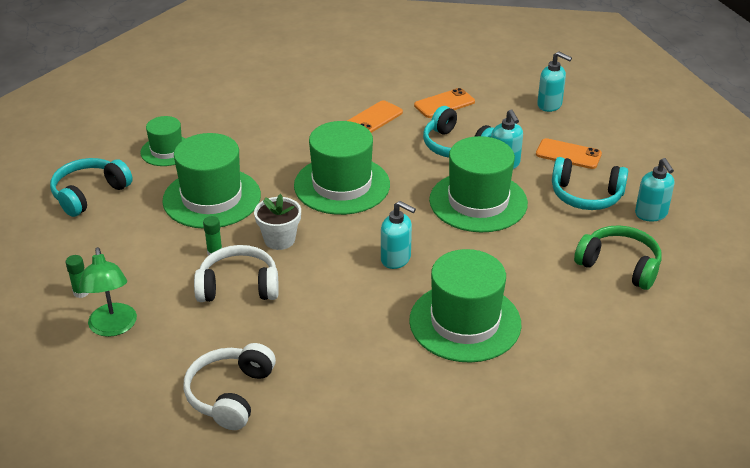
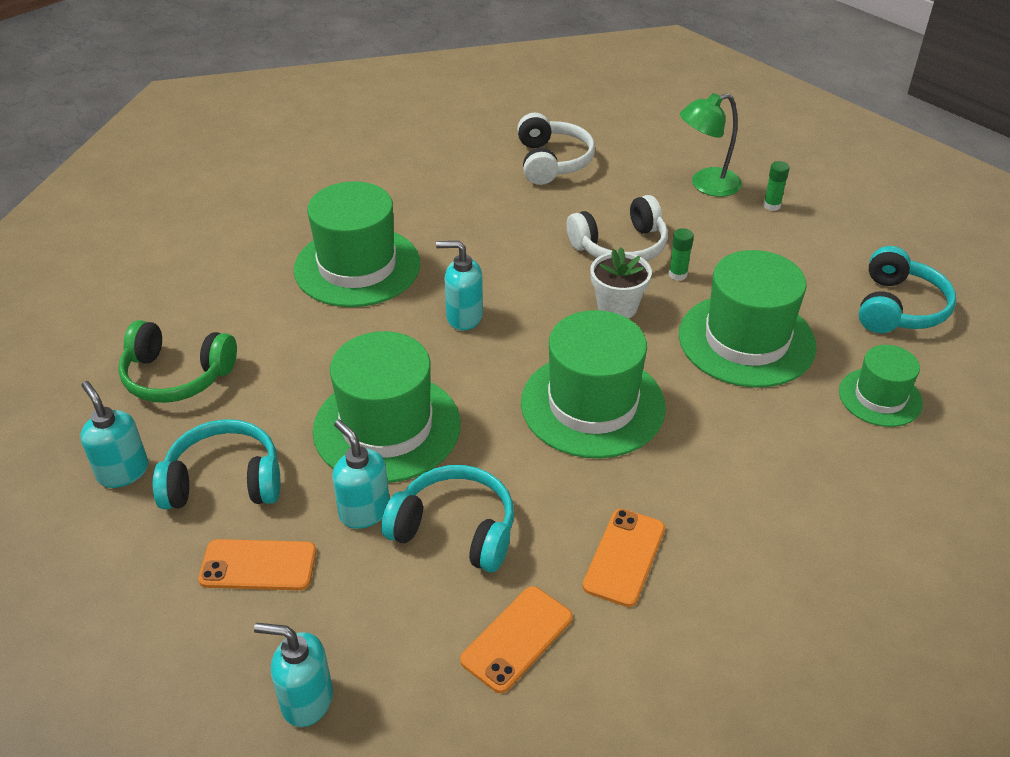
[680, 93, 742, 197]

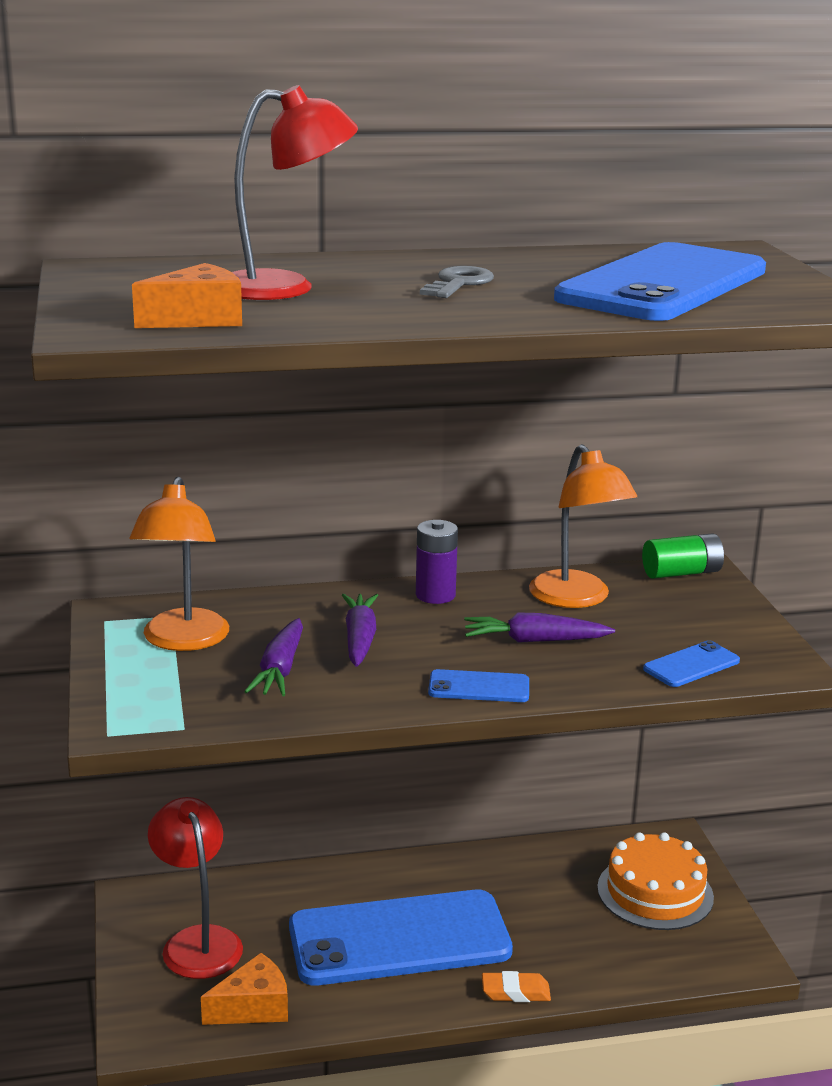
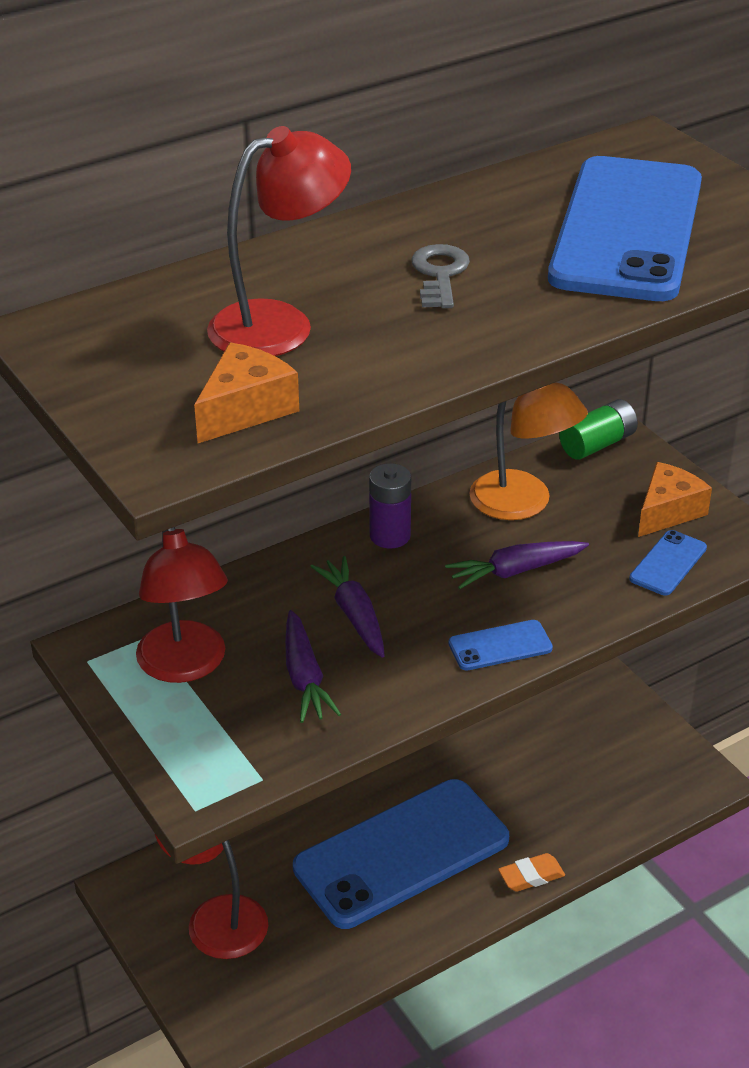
[597, 832, 714, 930] (first image)
[638, 462, 712, 537]
[136, 527, 228, 683]

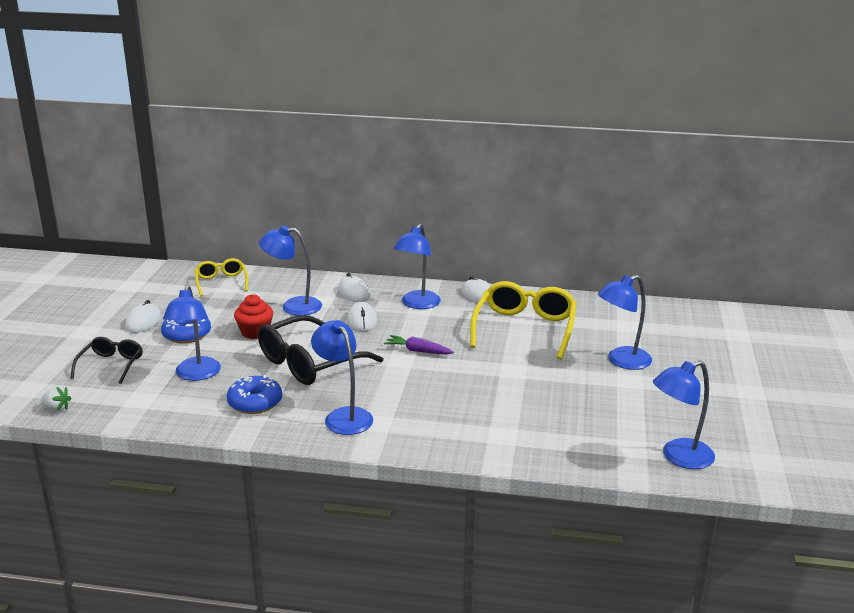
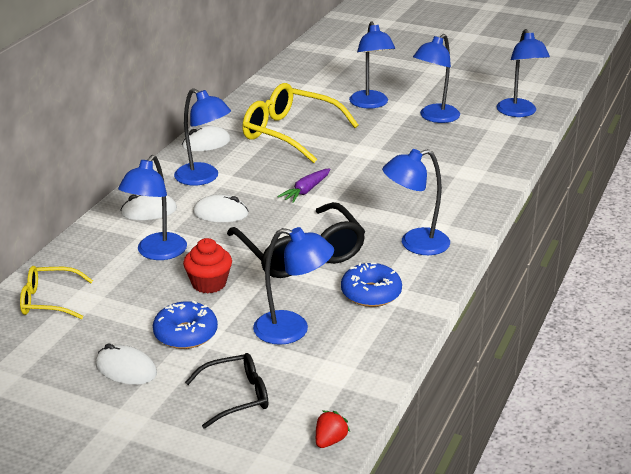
[413, 34, 460, 123]
[316, 411, 350, 448]
[185, 353, 268, 429]

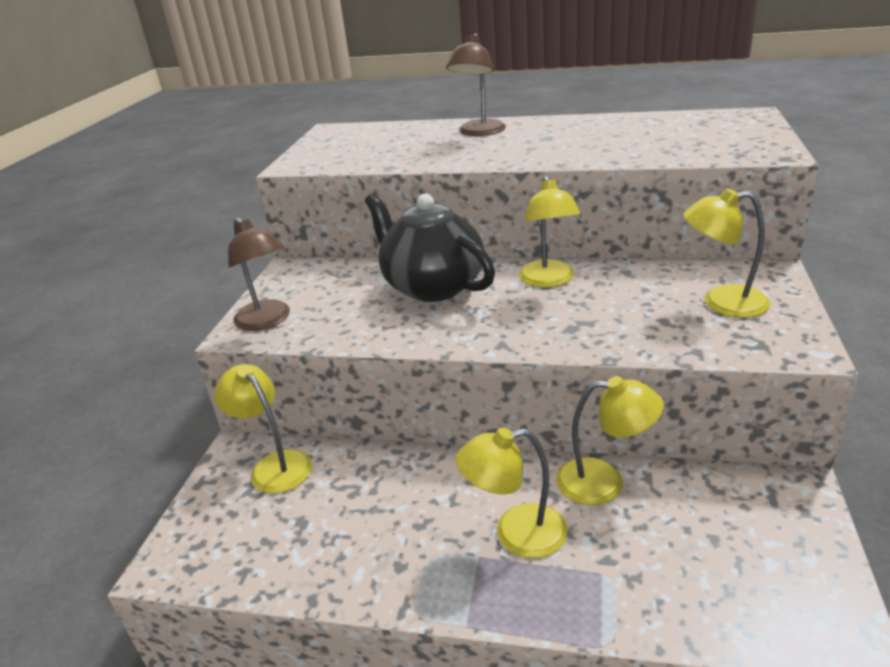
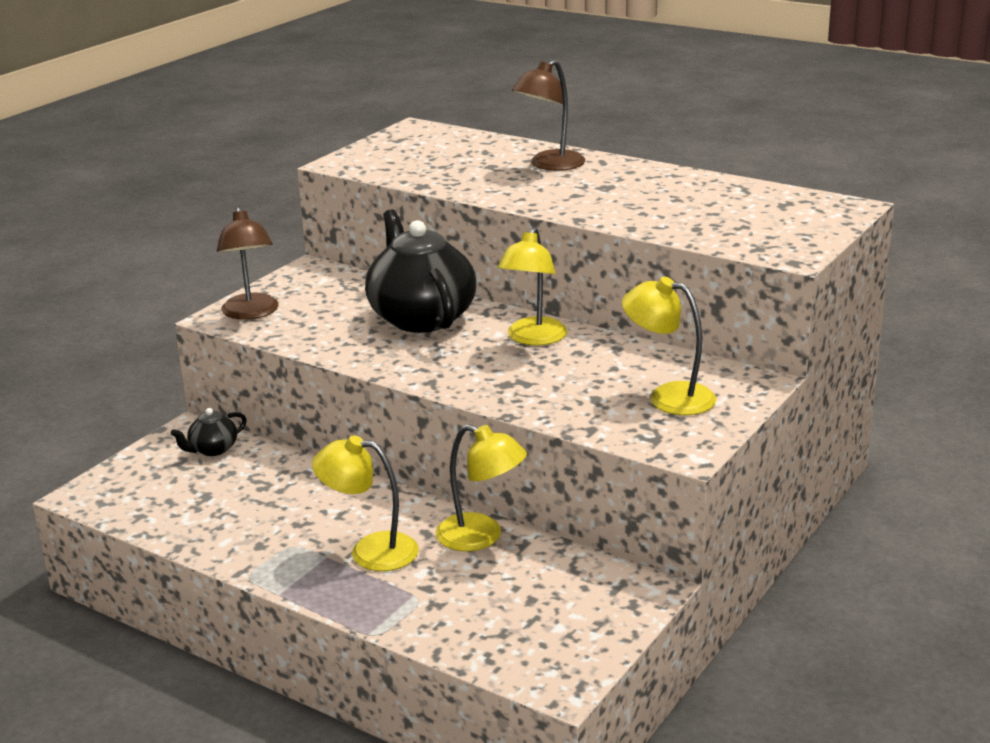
[171, 408, 247, 456]

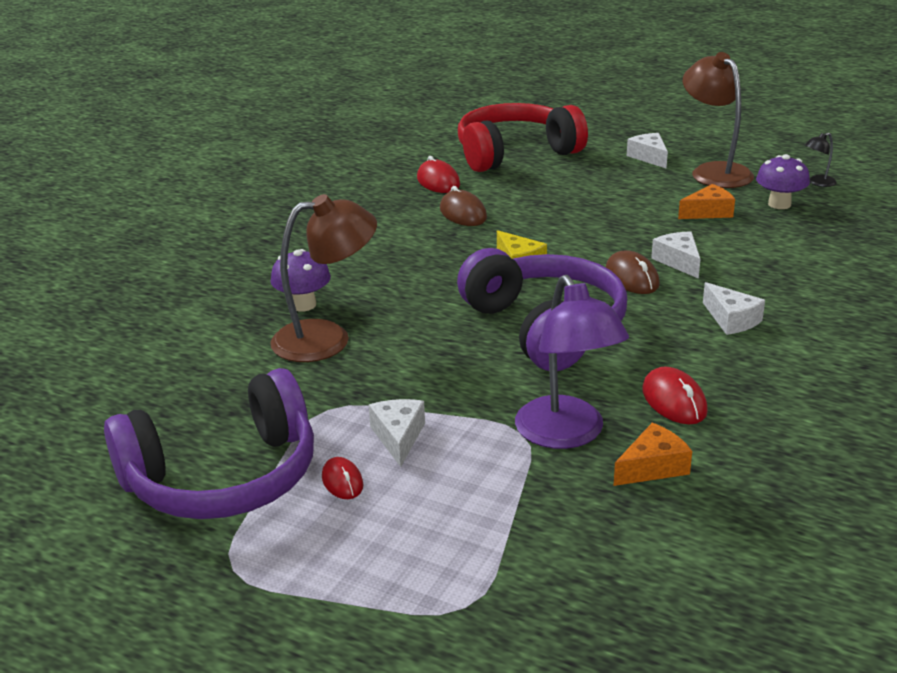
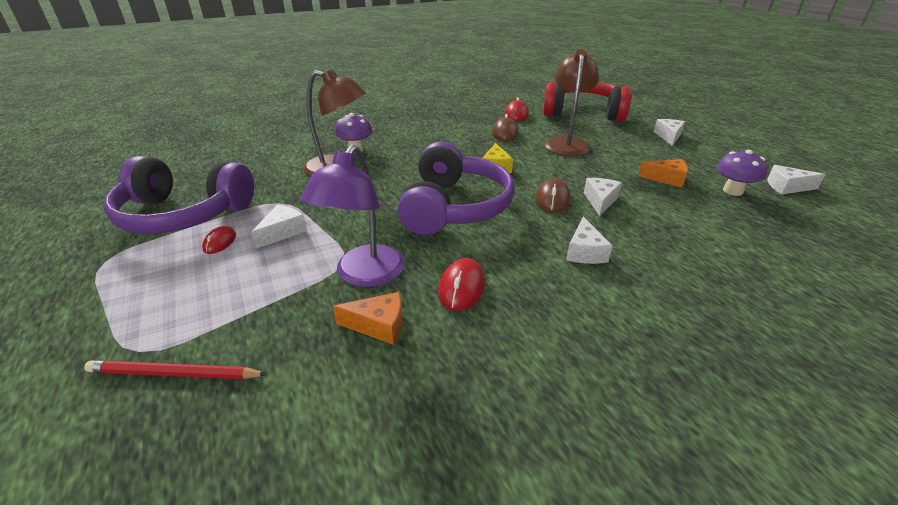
[84, 361, 267, 379]
[545, 49, 599, 156]
[767, 165, 826, 195]

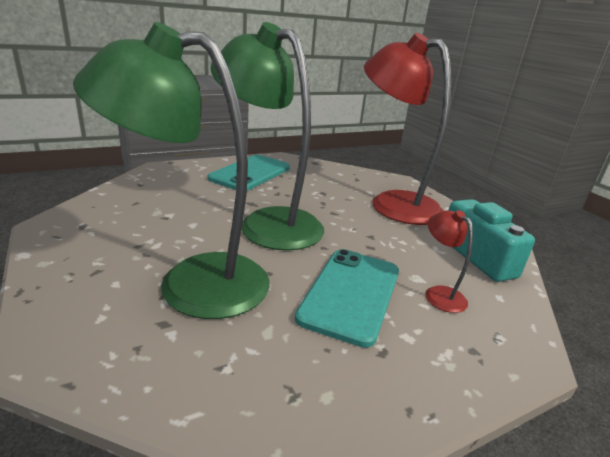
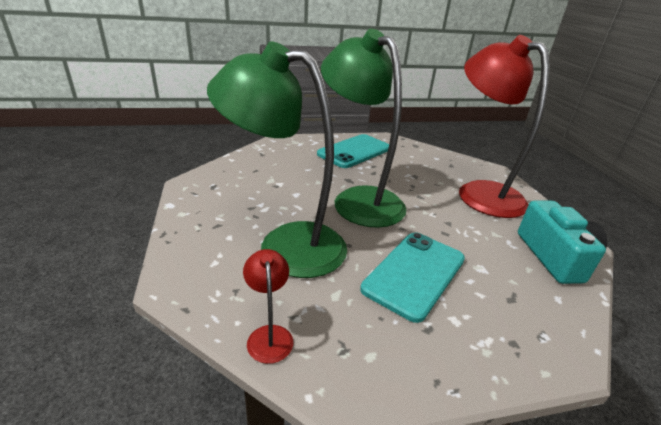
[243, 249, 293, 364]

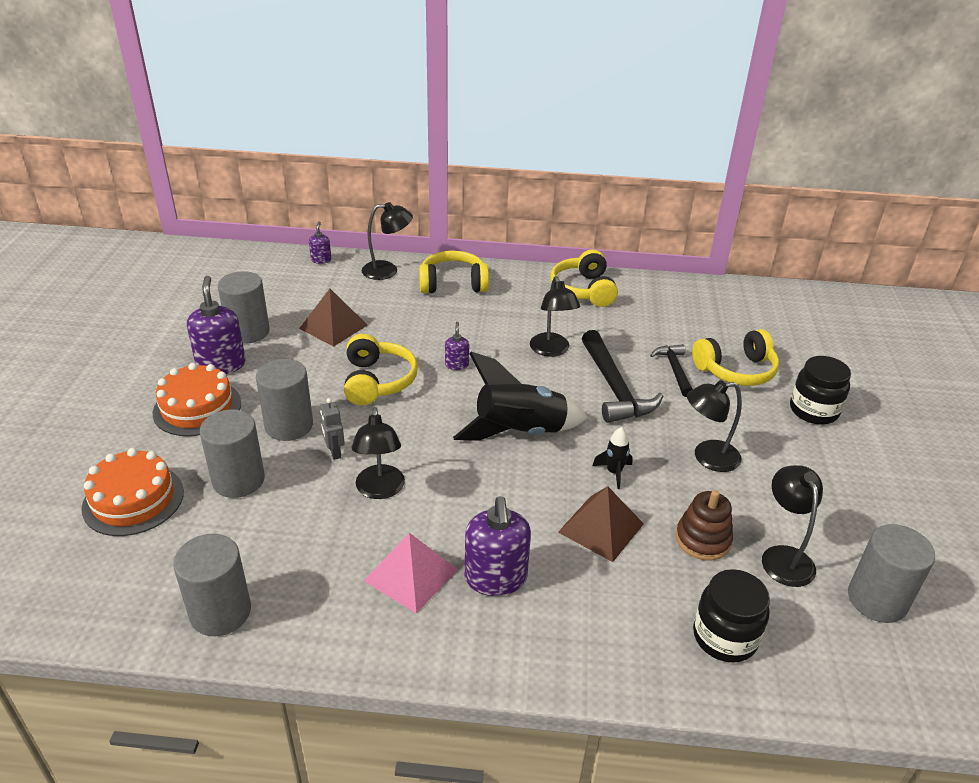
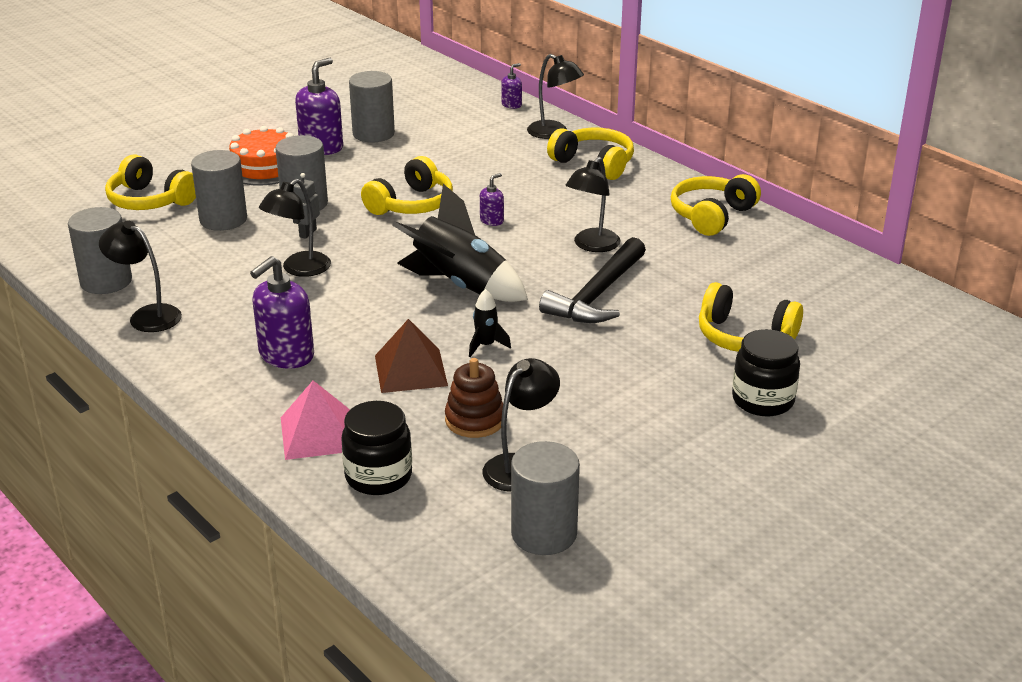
[299, 289, 368, 347] (first image)
[650, 344, 693, 397] (first image)
[281, 381, 350, 460]
[99, 220, 182, 332]
[105, 155, 196, 210]

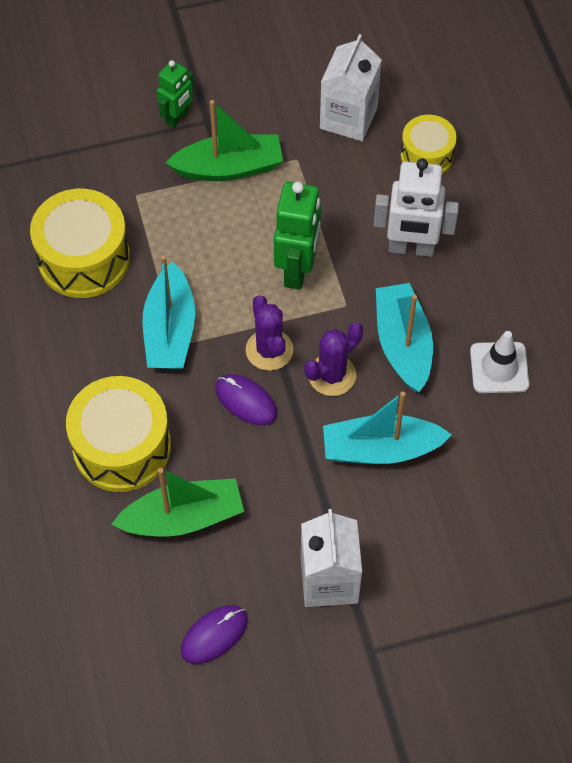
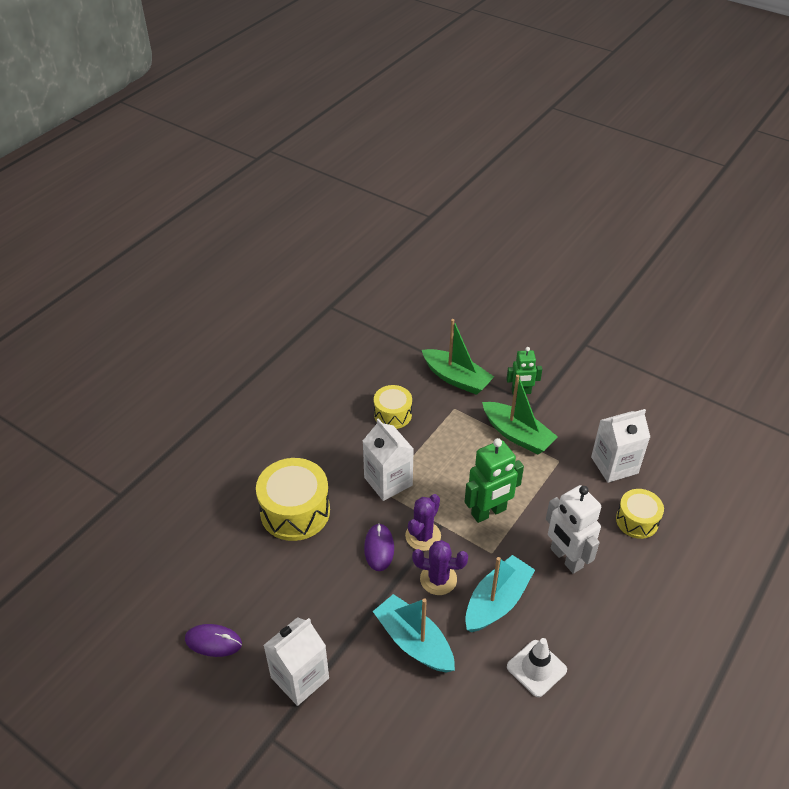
[422, 319, 494, 395]
[363, 418, 414, 501]
[374, 385, 412, 429]

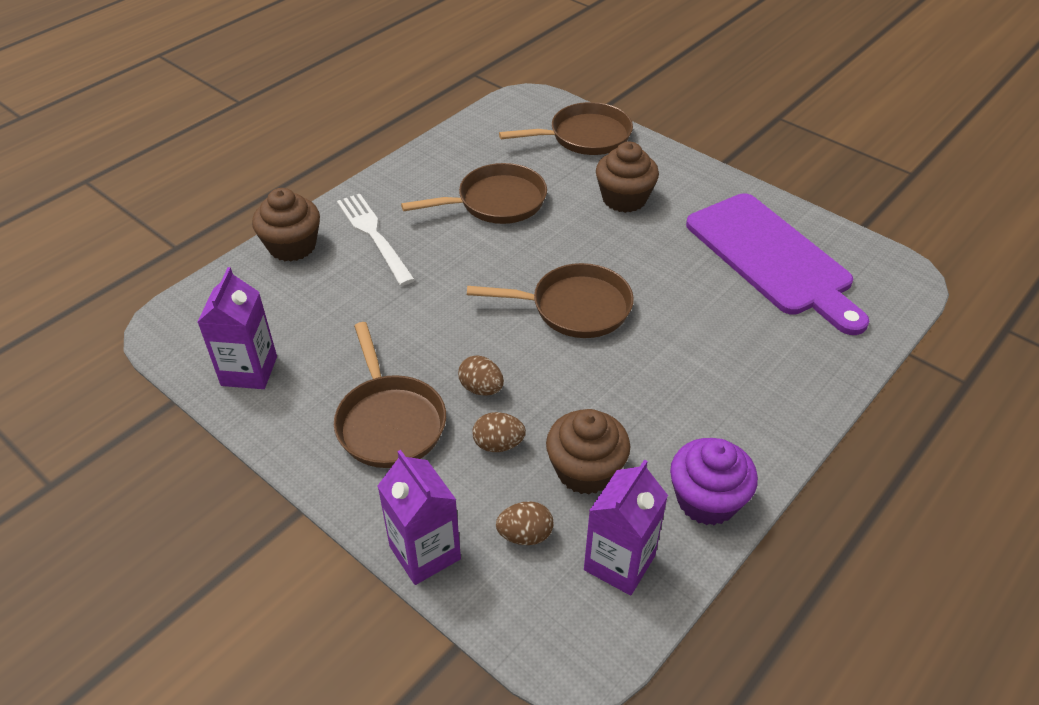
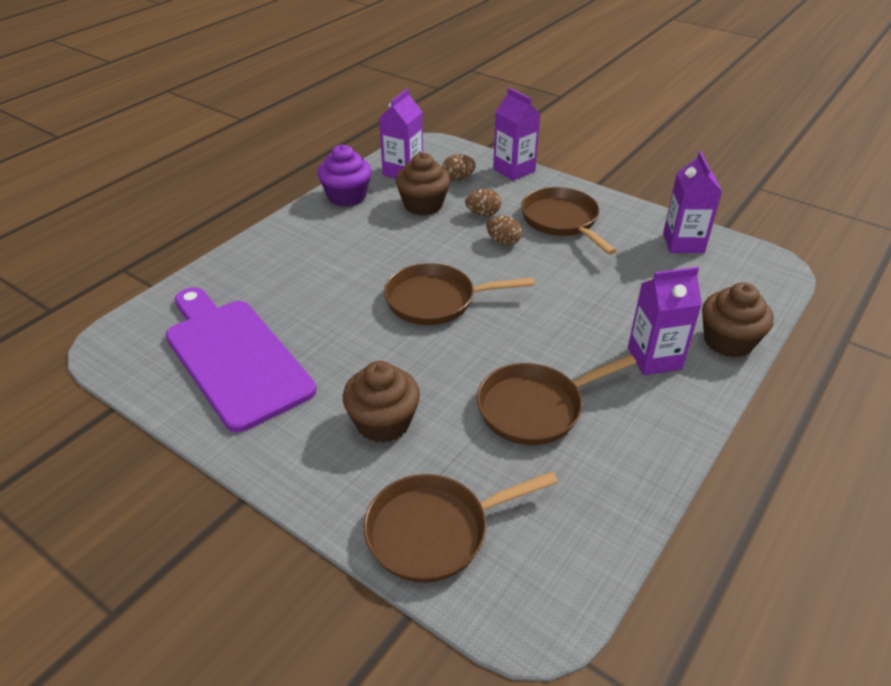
[628, 267, 702, 375]

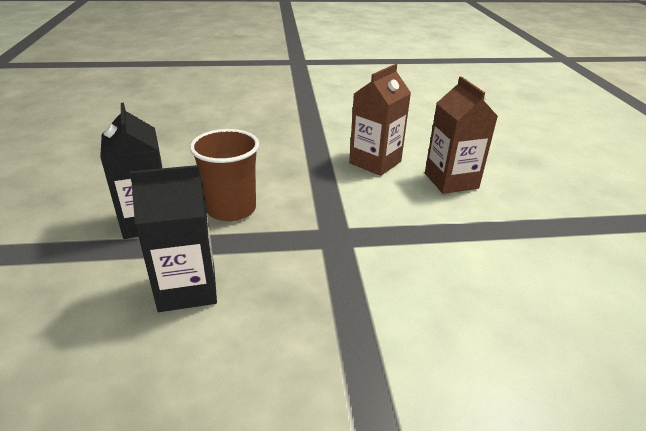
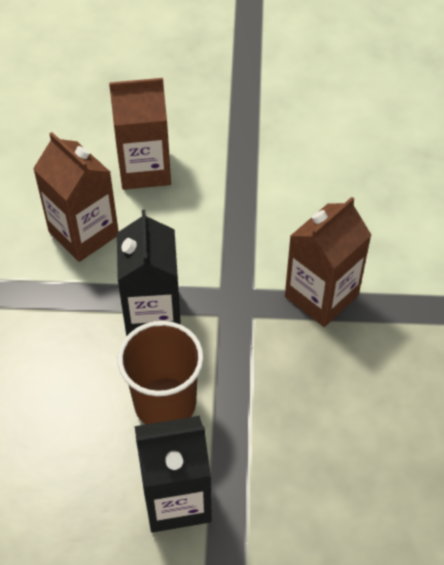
[285, 197, 371, 327]
[117, 210, 181, 337]

